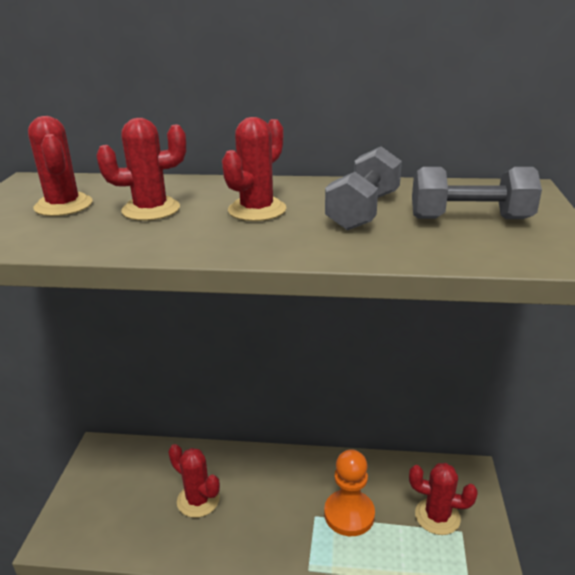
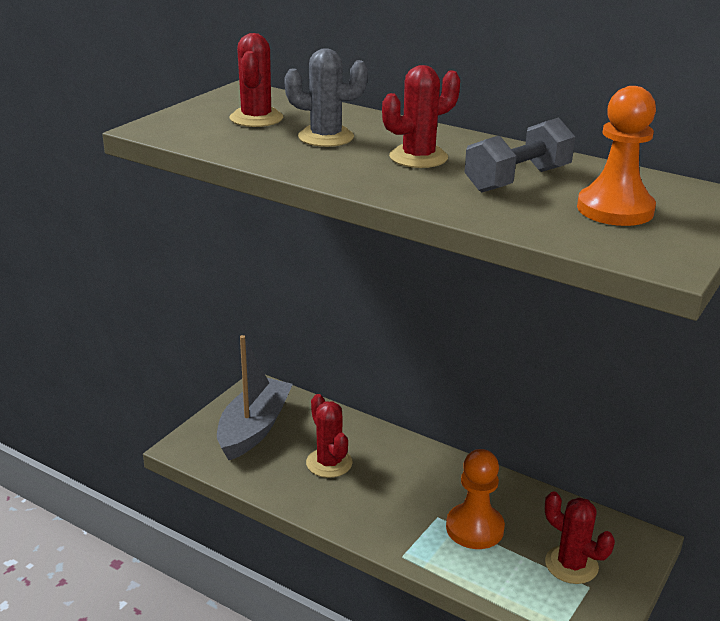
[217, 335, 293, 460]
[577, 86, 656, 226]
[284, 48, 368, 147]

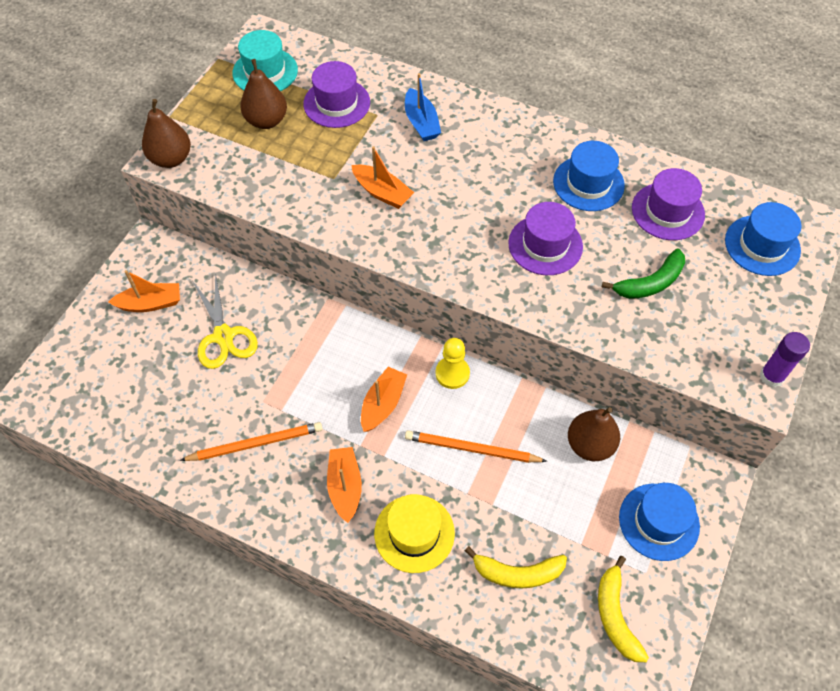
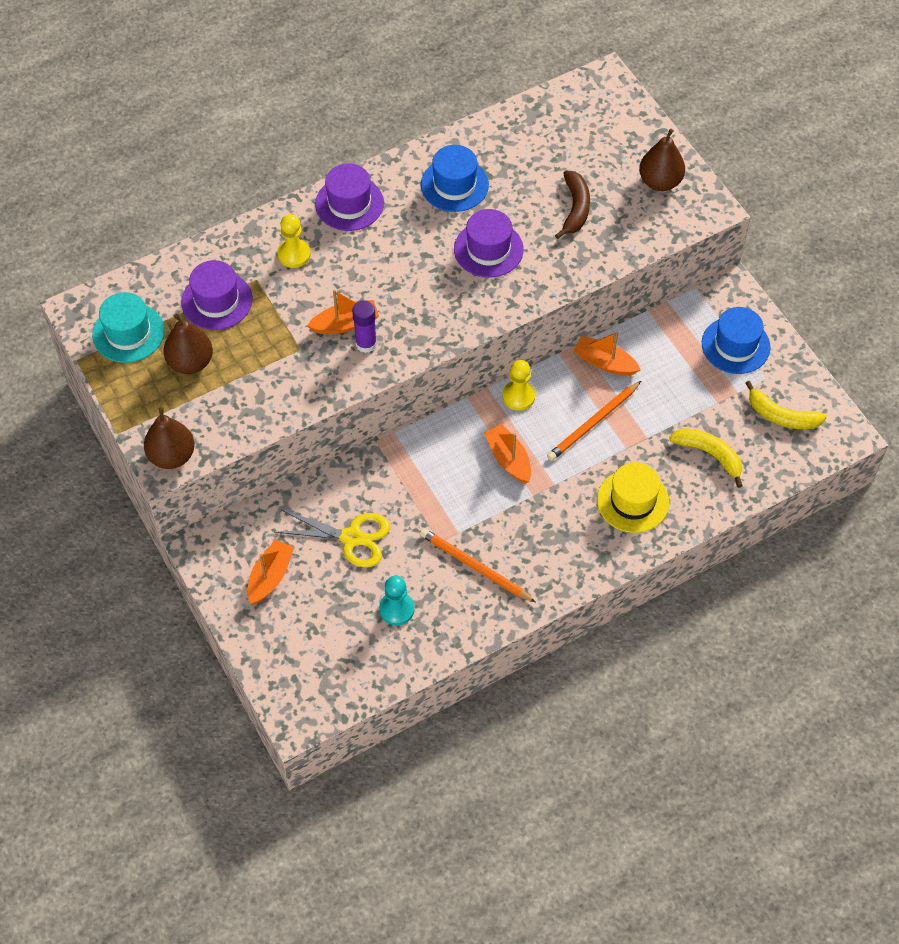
[725, 202, 801, 276] (first image)
[379, 576, 414, 625]
[573, 332, 640, 375]
[639, 129, 685, 191]
[315, 163, 384, 231]
[352, 300, 377, 353]
[277, 214, 311, 268]
[555, 170, 590, 239]
[420, 528, 535, 602]
[669, 428, 743, 488]

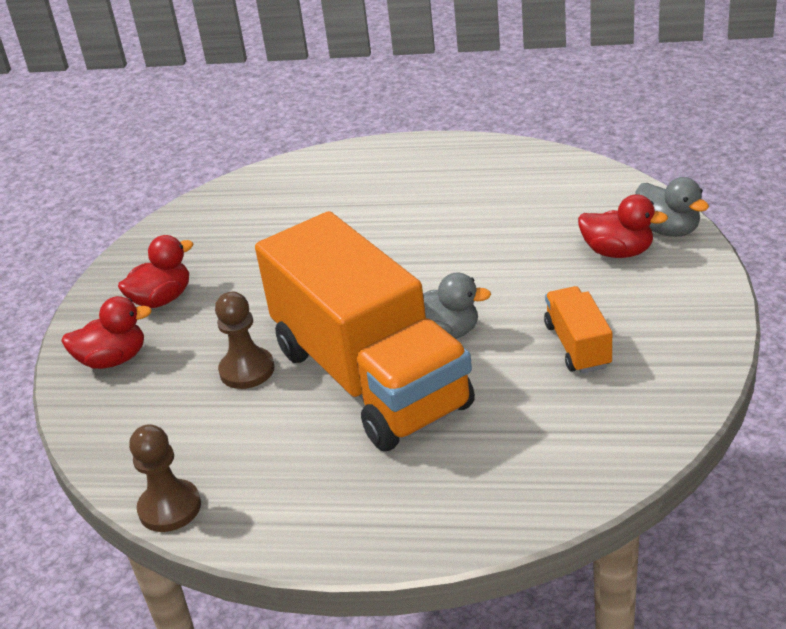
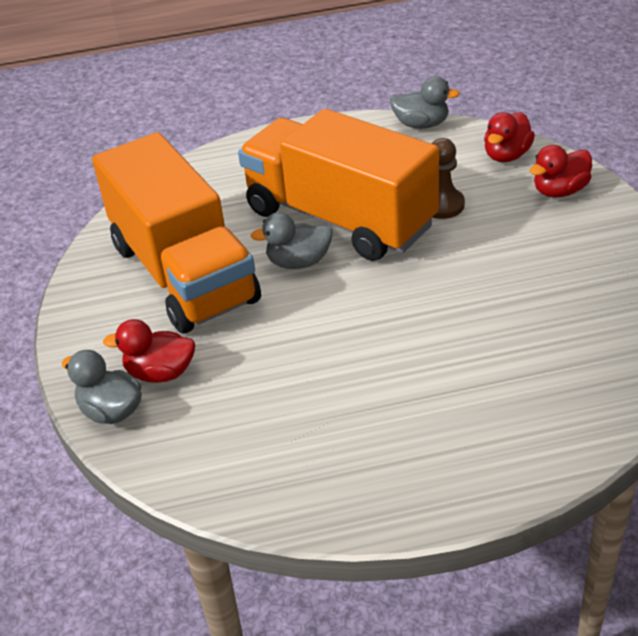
[484, 112, 535, 162]
[390, 76, 460, 129]
[92, 132, 261, 334]

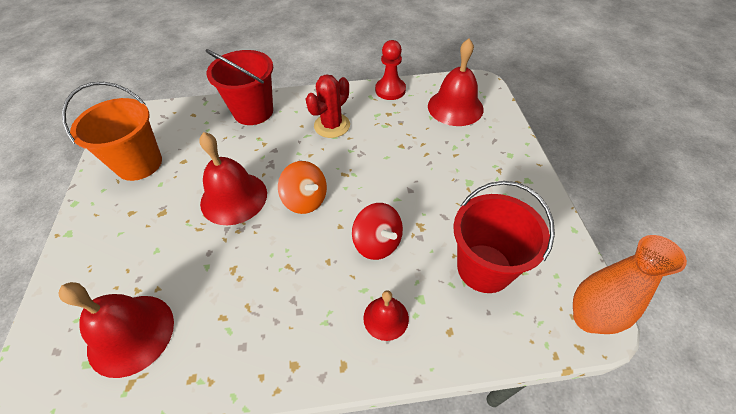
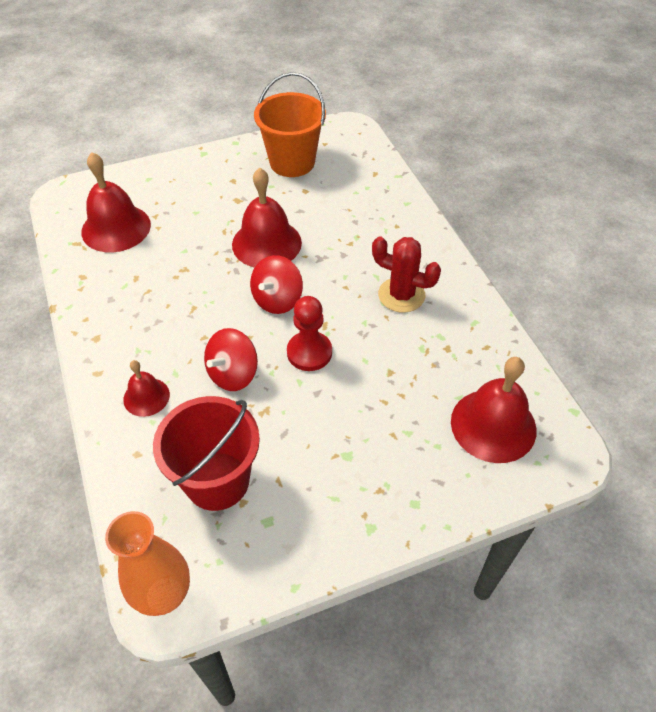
[206, 49, 273, 125] (first image)
[287, 296, 332, 371]
[250, 255, 303, 314]

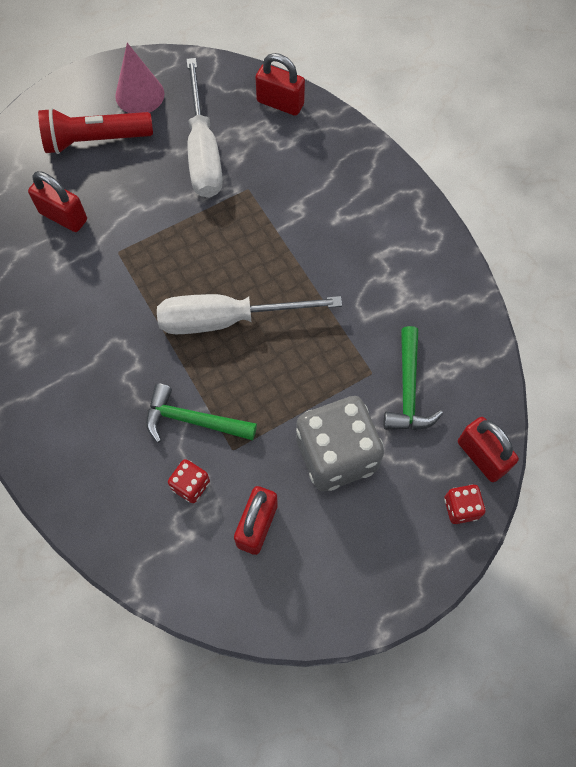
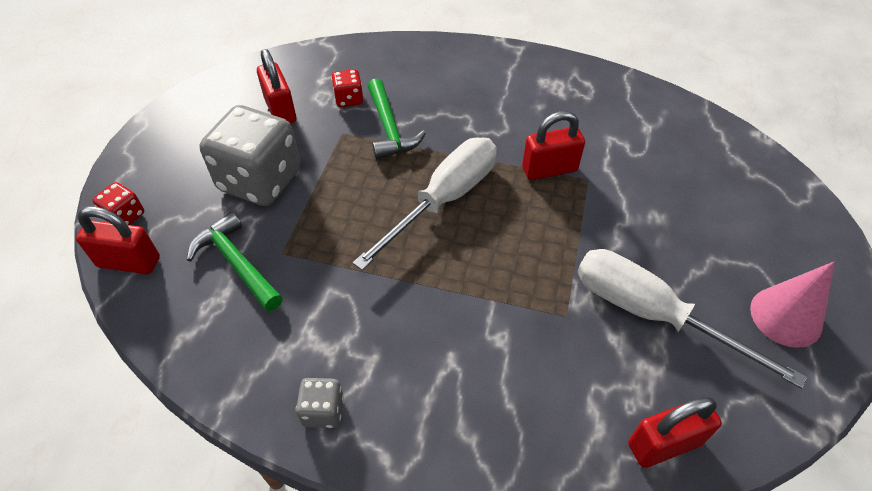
[38, 108, 153, 154] (first image)
[296, 378, 344, 428]
[522, 111, 585, 180]
[368, 78, 426, 159]

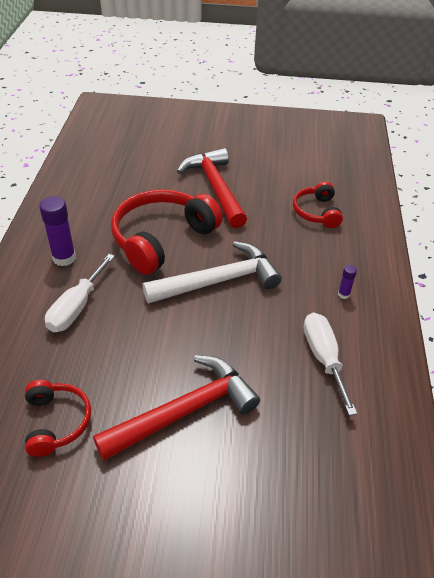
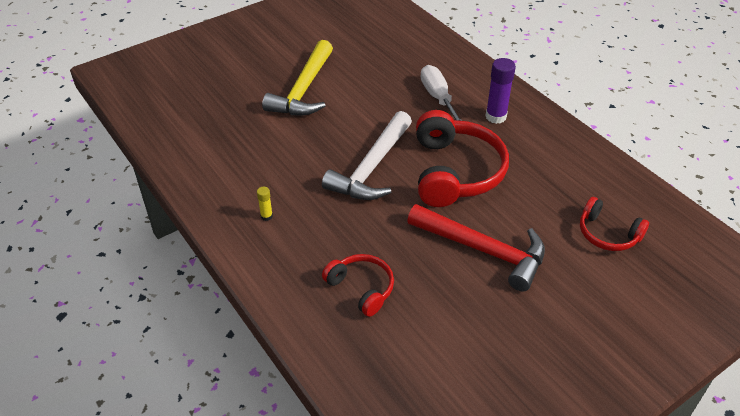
[304, 313, 357, 416] (first image)
[580, 197, 649, 251]
[262, 40, 333, 115]
[257, 187, 273, 221]

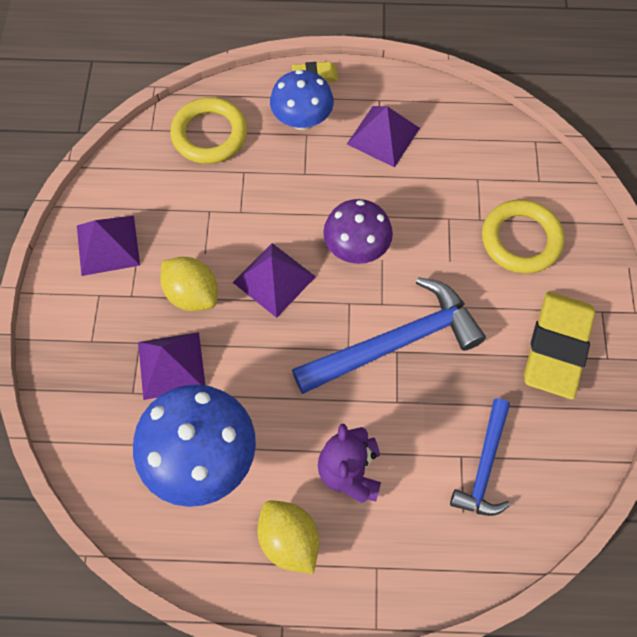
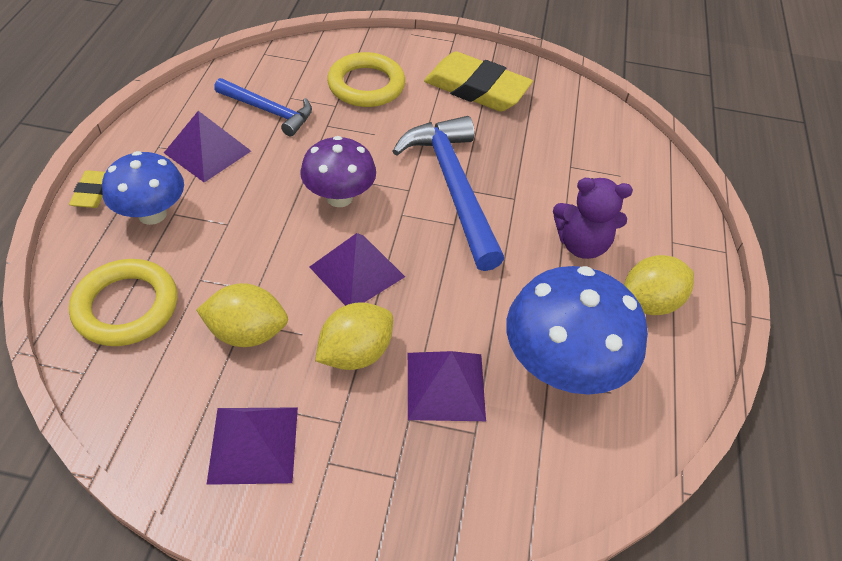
[196, 283, 288, 347]
[214, 78, 312, 136]

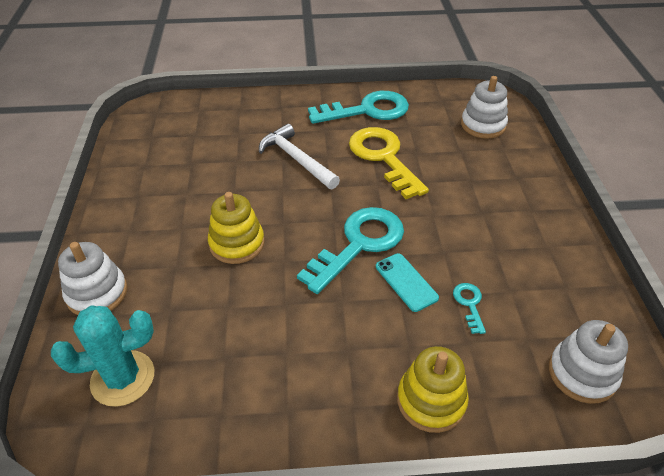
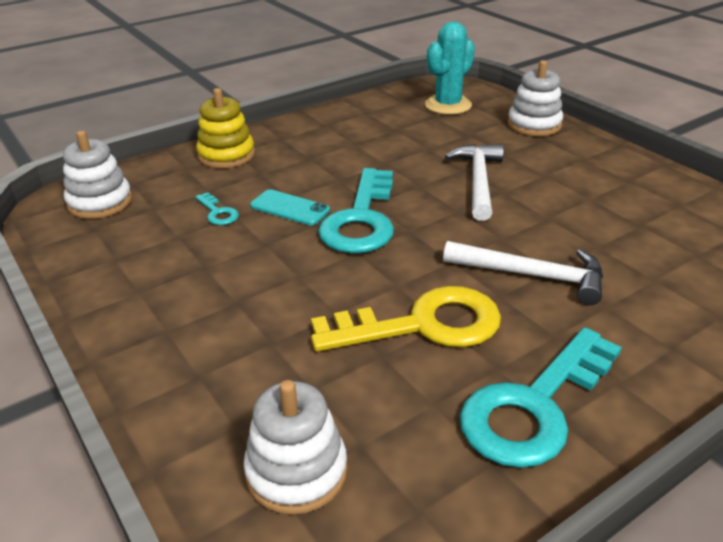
[445, 144, 504, 221]
[311, 286, 501, 351]

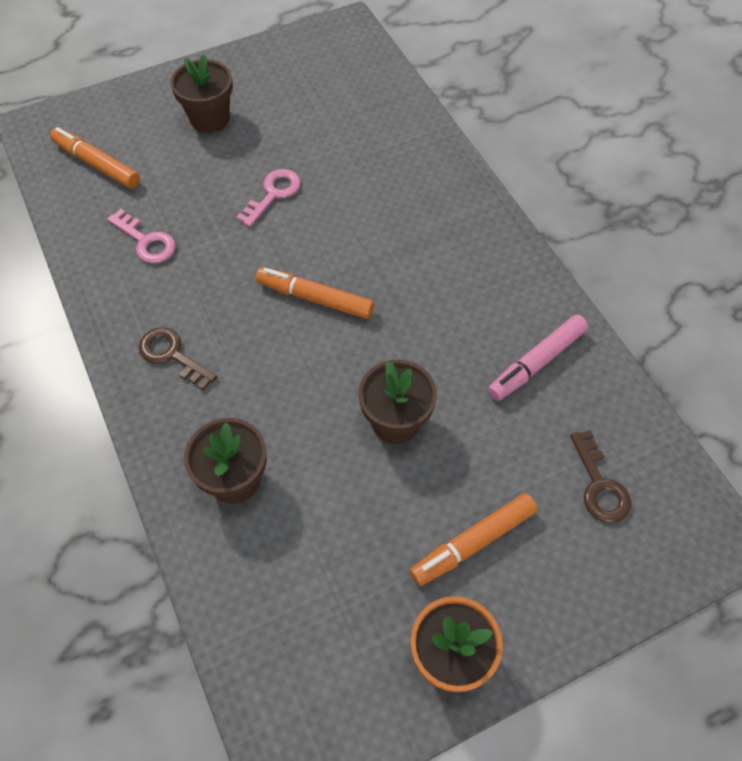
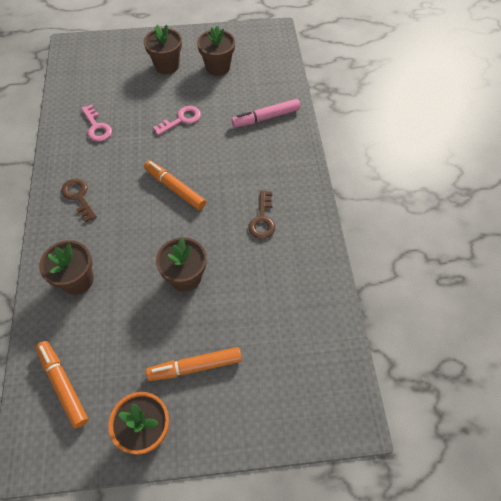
[197, 25, 235, 76]
[36, 341, 88, 429]
[231, 99, 300, 128]
[248, 190, 275, 239]

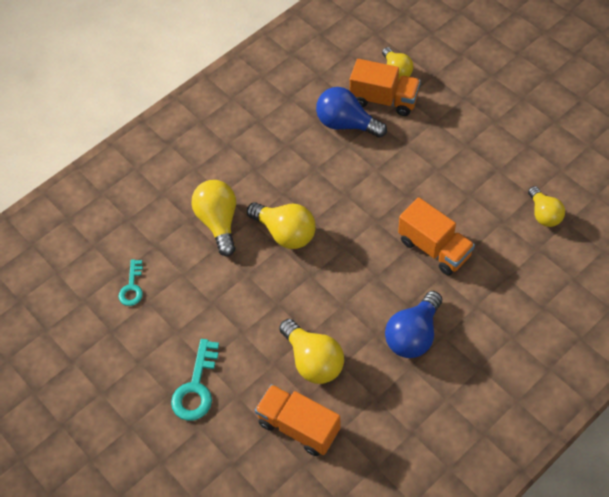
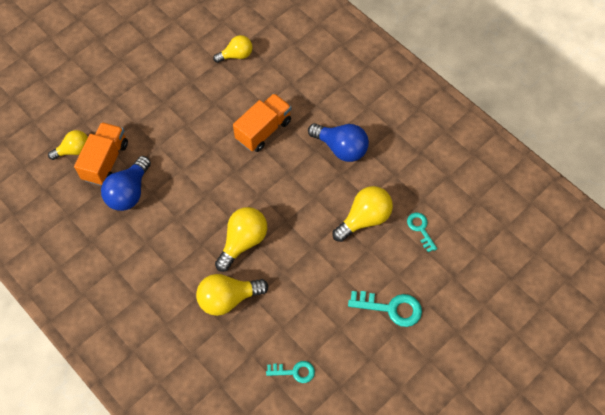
[407, 213, 437, 252]

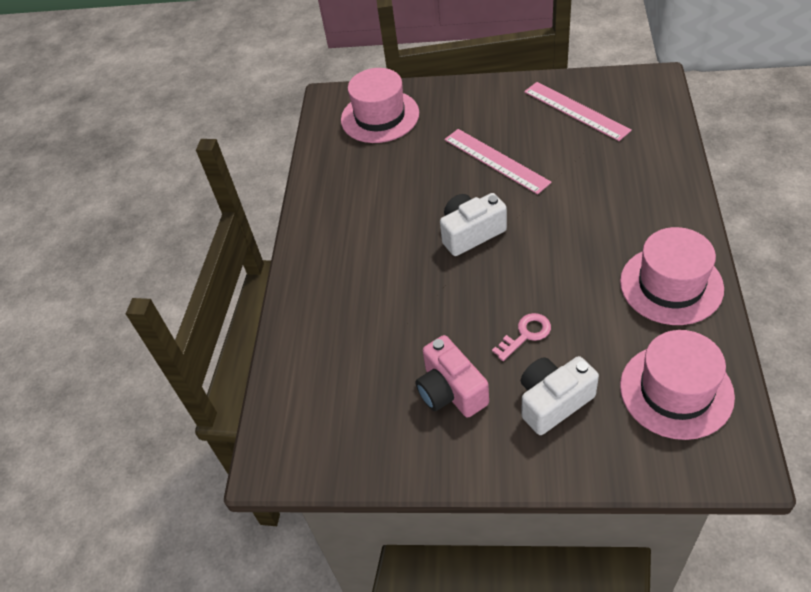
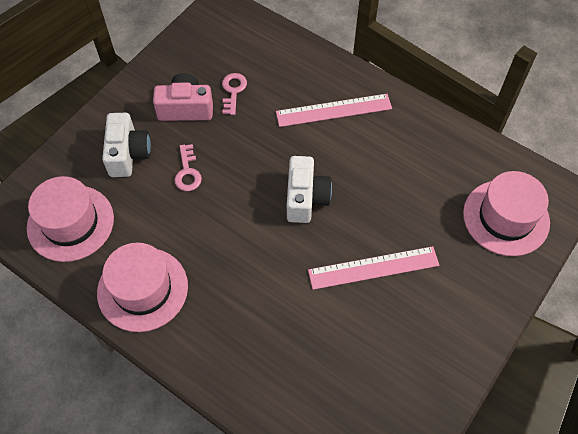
[222, 73, 247, 115]
[276, 94, 392, 127]

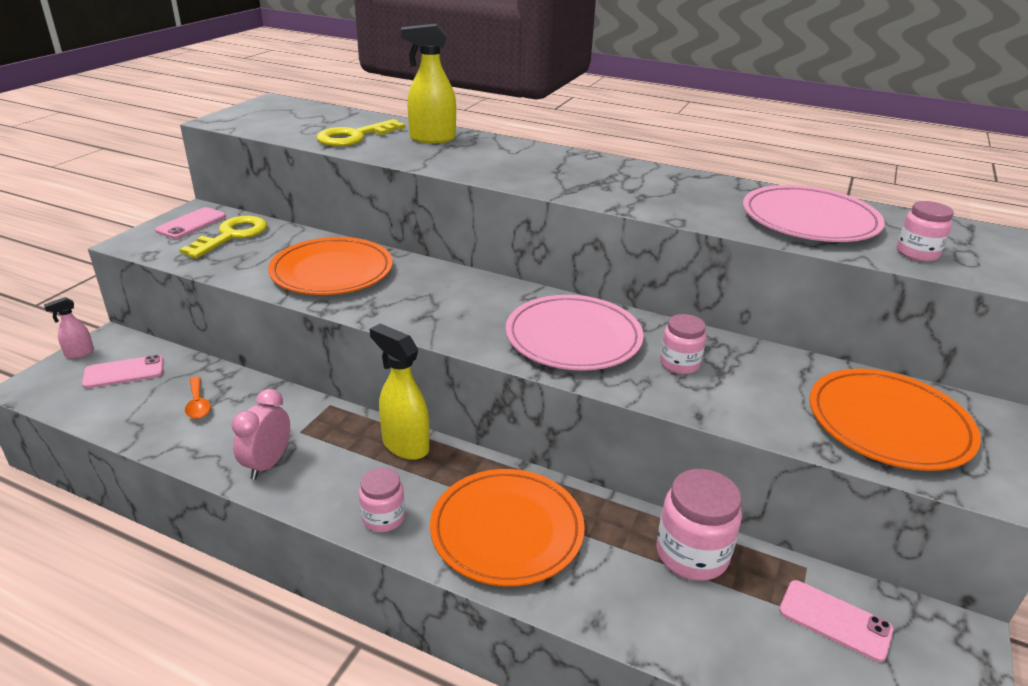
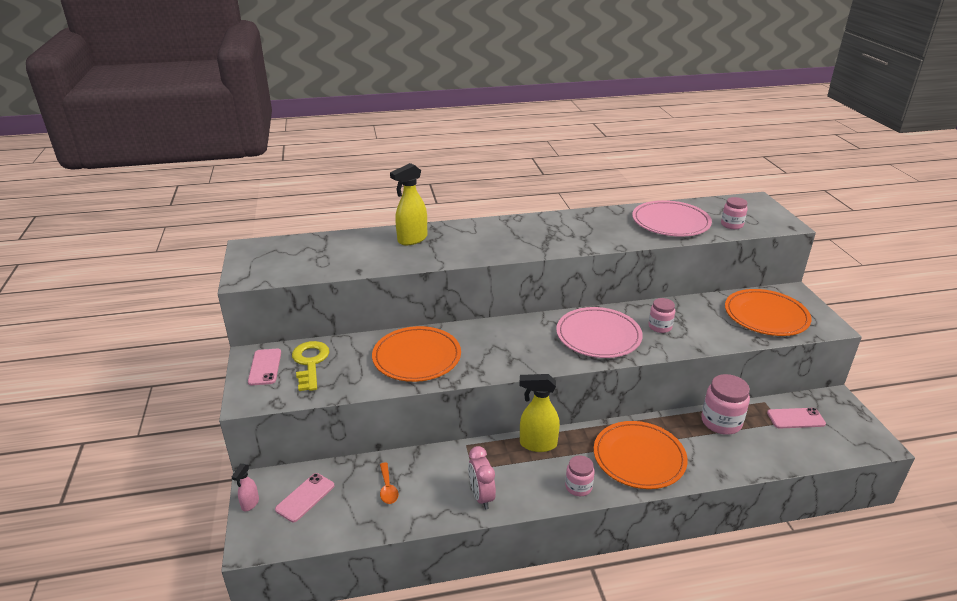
[316, 119, 405, 147] (first image)
[380, 462, 398, 504]

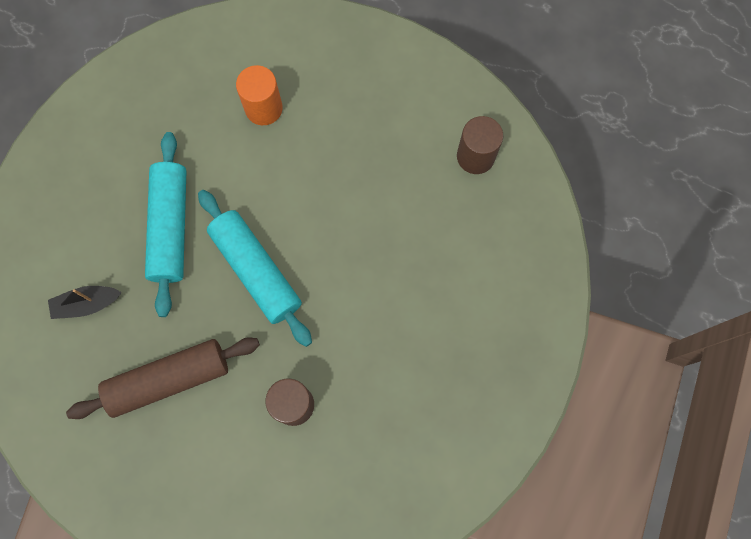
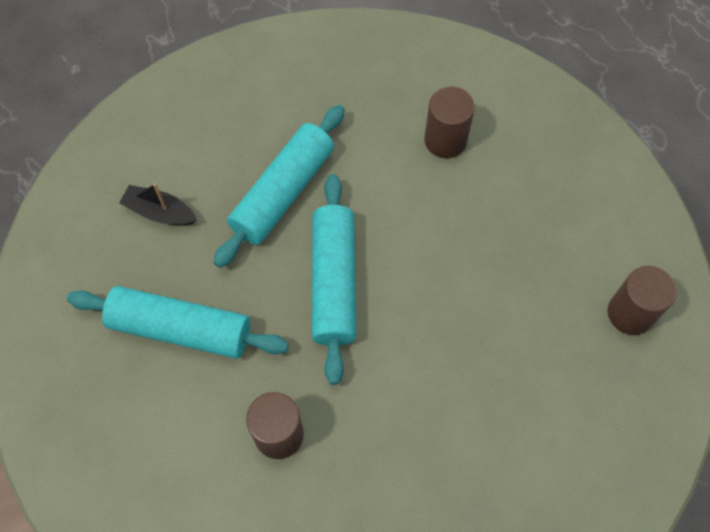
[67, 286, 289, 359]
[424, 86, 475, 158]

